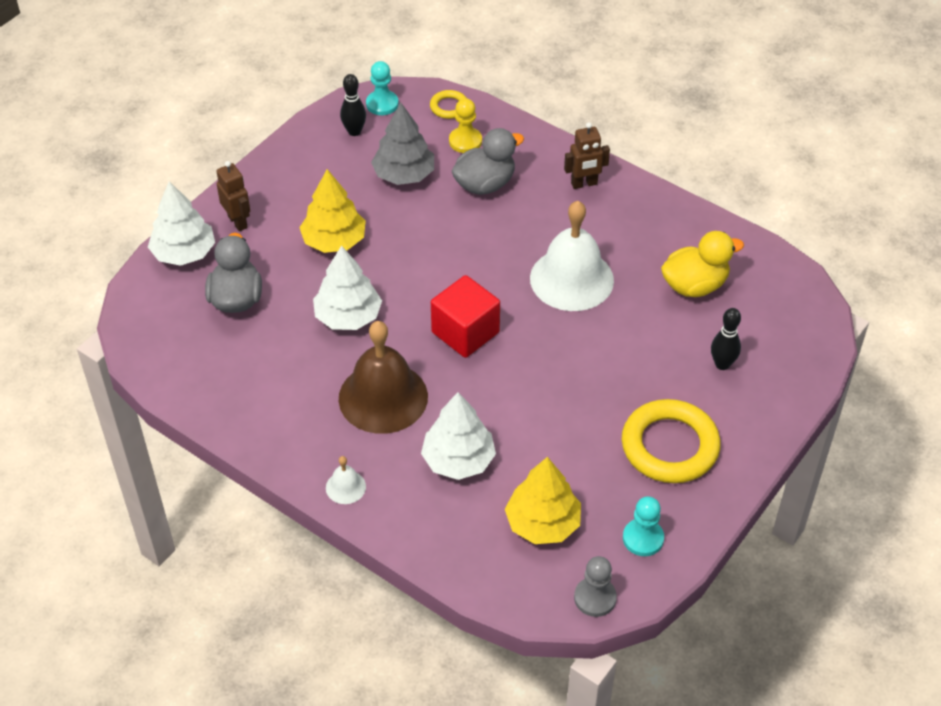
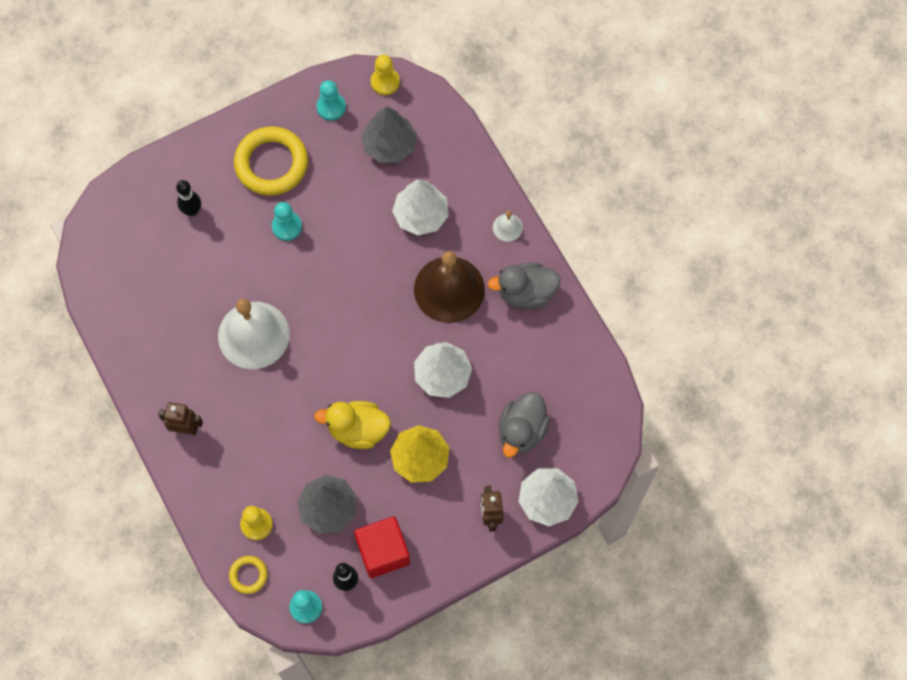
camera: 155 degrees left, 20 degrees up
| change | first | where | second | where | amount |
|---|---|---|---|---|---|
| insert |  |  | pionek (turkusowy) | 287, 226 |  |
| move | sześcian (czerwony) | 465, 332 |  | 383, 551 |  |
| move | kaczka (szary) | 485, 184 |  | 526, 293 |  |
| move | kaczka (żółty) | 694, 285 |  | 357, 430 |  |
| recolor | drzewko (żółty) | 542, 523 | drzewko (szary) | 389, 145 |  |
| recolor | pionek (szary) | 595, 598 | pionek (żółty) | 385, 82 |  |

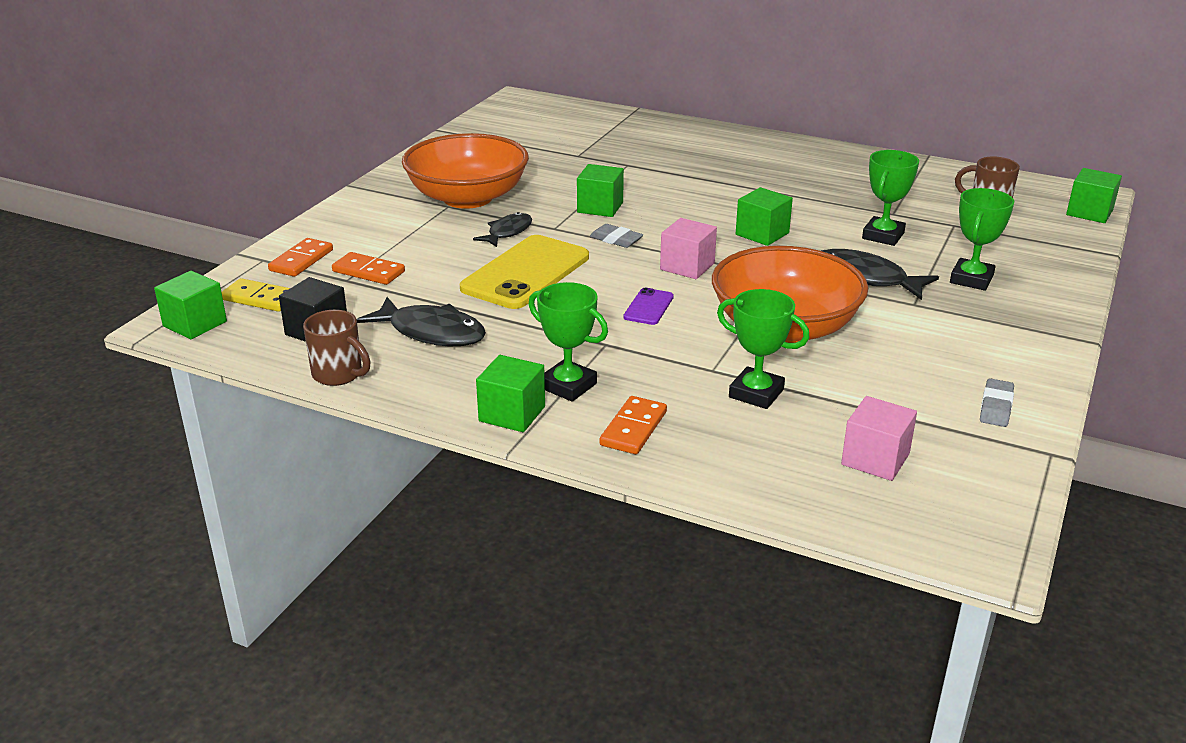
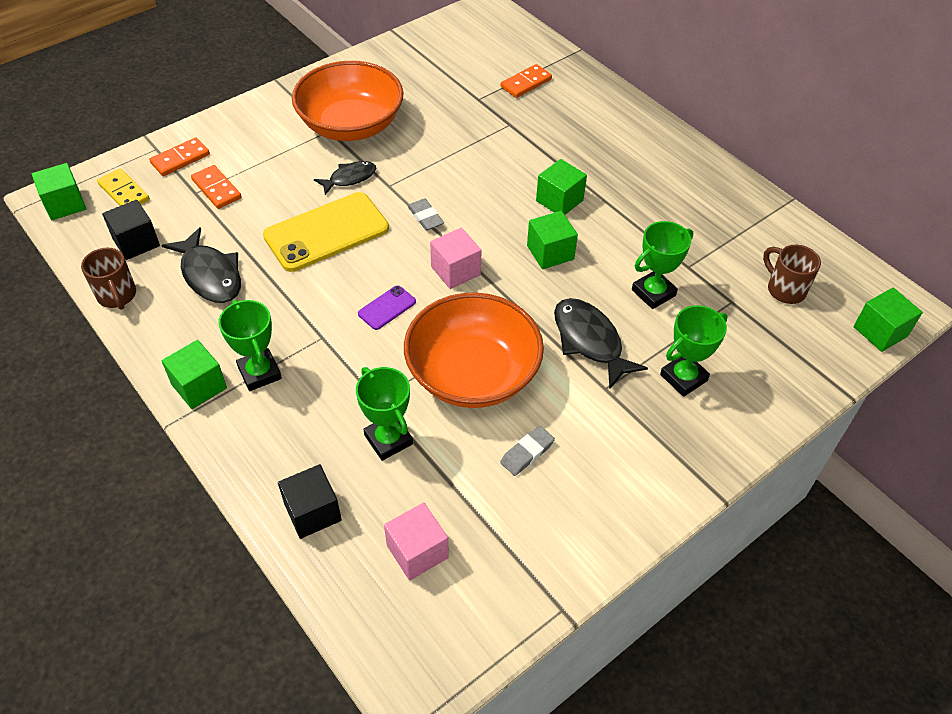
camera: 25 degrees right, 20 degrees up
| change | first | where | second | where | amount |
|---|---|---|---|---|---|
| insert |  |  | sześcian (czarny) | 312, 512 |  |
| move | sześcian (zielony) | 600, 207 |  | 559, 200 |  |
| move | kostka domina (pomarańczowy) | 633, 428 |  | 526, 83 |  |
| move | gumka do mazania (szary) | 996, 407 |  | 527, 453 |  |

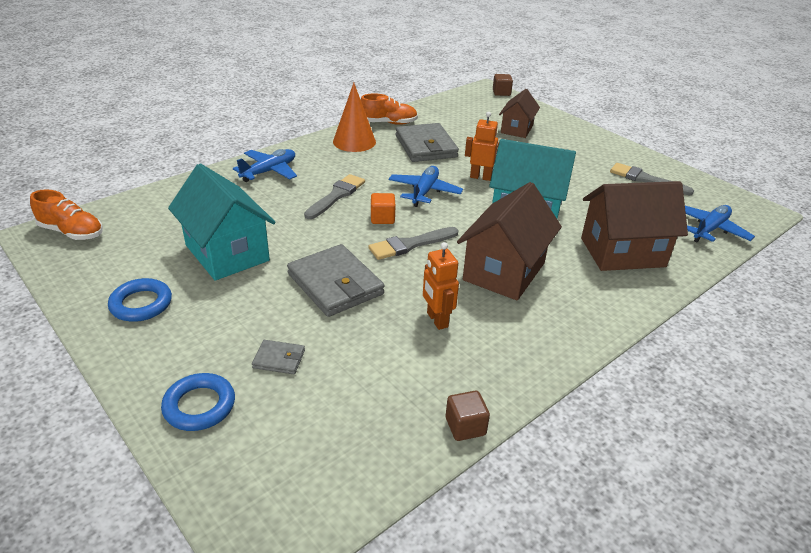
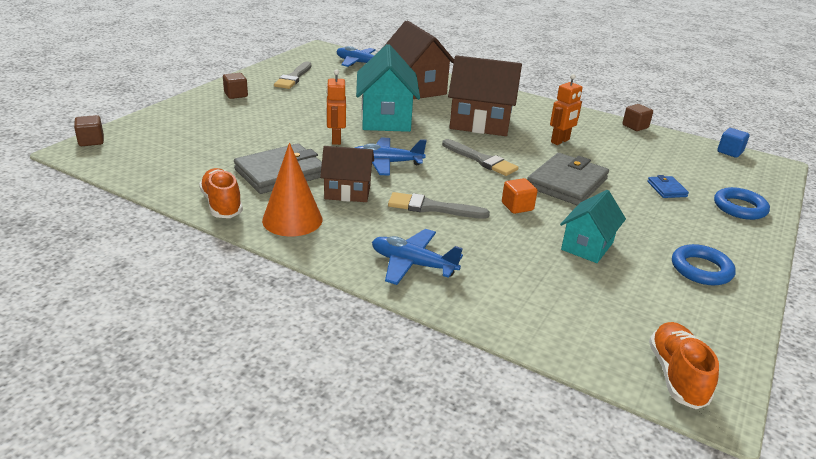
camera: 110 degrees left, 5 degrees down
| change | first | where | second | where | amount |
|---|---|---|---|---|---|
| insert |  |  | sześcian (brązowy) | 236, 95 |  |
| insert |  |  | sześcian (niebieski) | 729, 152 |  |
| move | sześcian (pomarańczowy) | 382, 218 |  | 517, 206 |  |
| move | domek (brązowy) | 516, 129 |  | 347, 192 |  |
| recolor | portfel (szary) | 279, 359 | portfel (niebieski) | 666, 189 |  |
| resize | domek (turkusowy) | 227, 253 |  | 587, 246 | x0.61 |

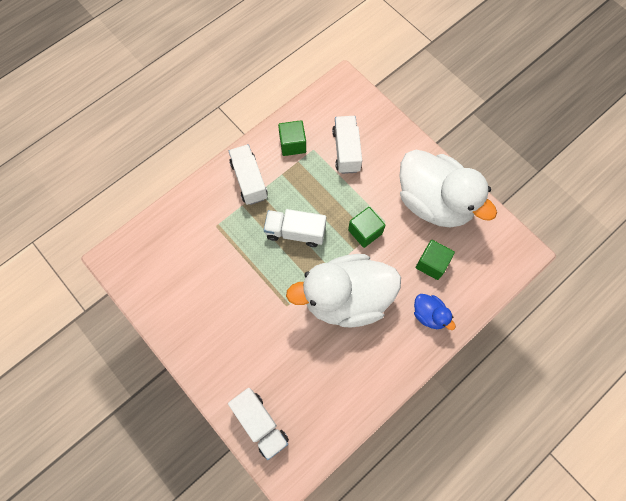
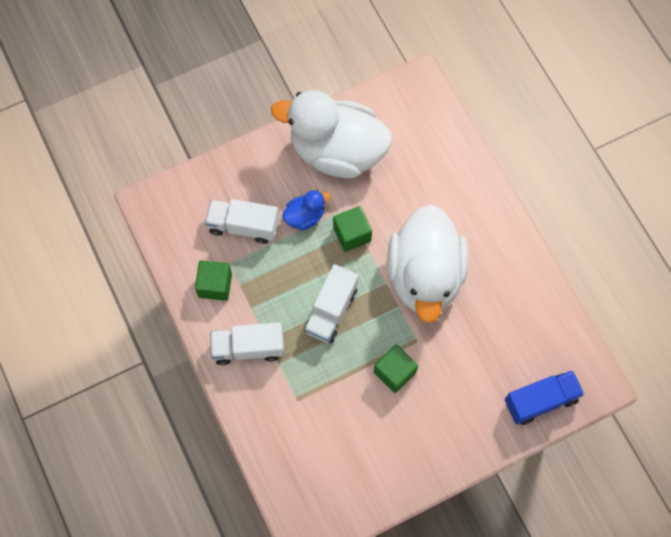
camera: 75 degrees left, 0 degrees up
| change | first | where | second | where | amount |
|---|---|---|---|---|---|
| move | kaczka (niebieski) | 429, 315 |  | 305, 216 |  |
| move | sześcian (zielony) | 432, 264 |  | 394, 372 |  |
| recolor | ciężarówka (biały) | 260, 424 | ciężarówka (niebieski) | 540, 400 |  |
| rotate | kaczka (biały) | 434, 202 |  | 337, 151 | 135 degrees counterclockwise |

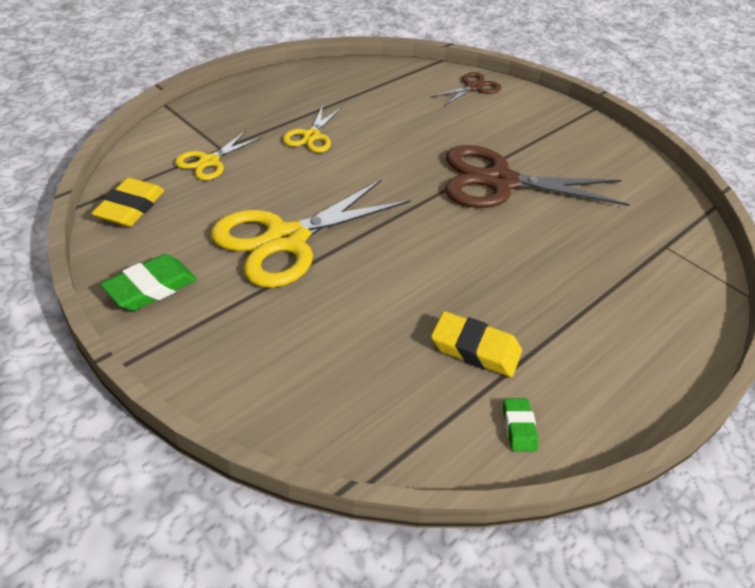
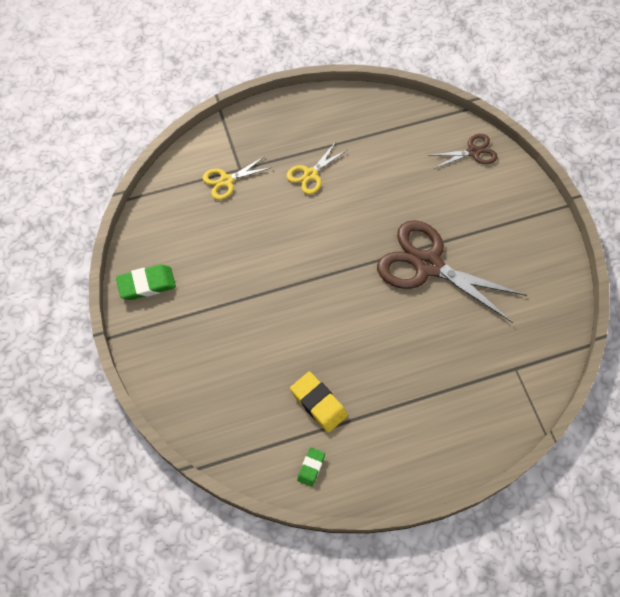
camera: 30 degrees right, 20 degrees up
| change | first | where | second | where | amount |
|---|---|---|---|---|---|
| delete | gumka do mazania (żółty) | 130, 207 |  |  |  |
| delete | nożyczki (żółty) | 286, 239 |  |  |  |

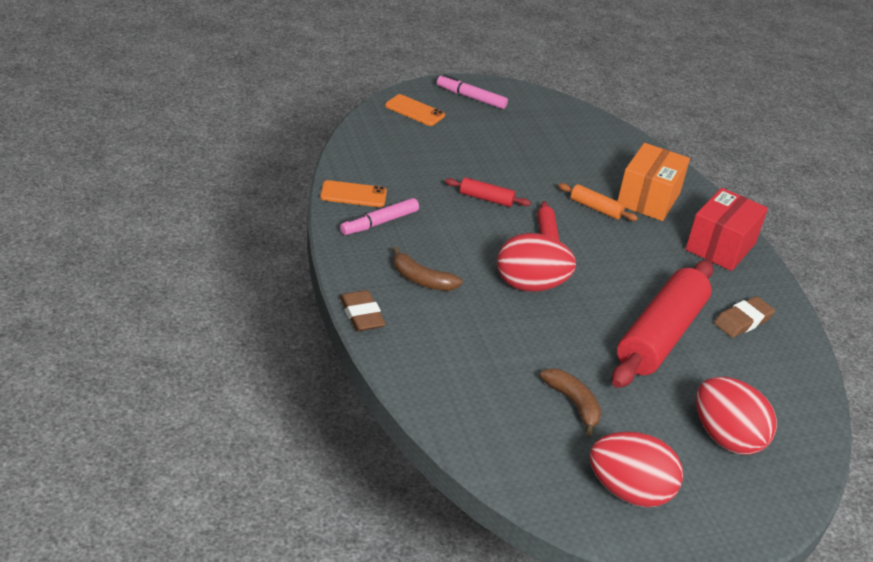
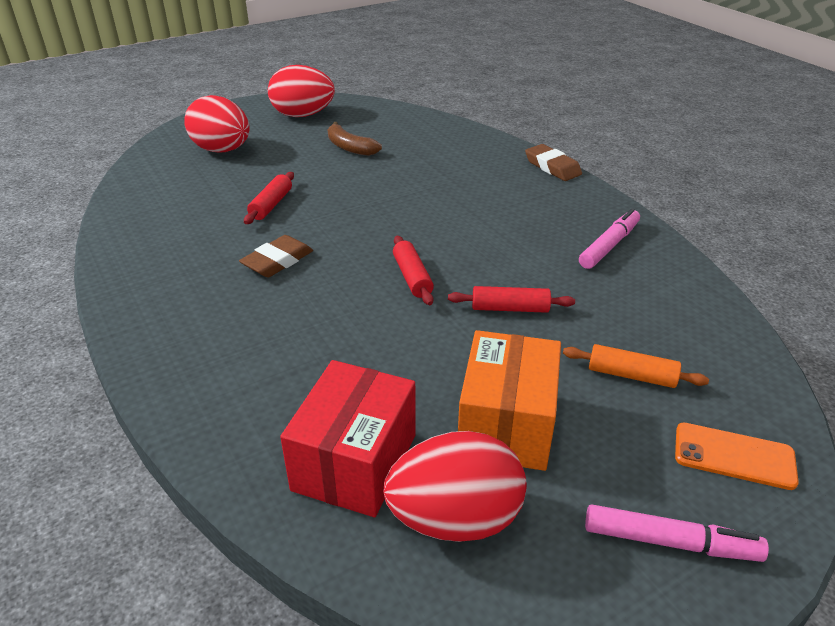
camera: 170 degrees right, 0 degrees up
| change | first | where | second | where | amount |
|---|---|---|---|---|---|
| delete | telefon (pomarańczowy) | 353, 194 |  |  |  |
| delete | banan (brązowy) | 421, 280 |  |  |  |
| move | jajko (czerwony) | 530, 285 |  | 455, 518 |  |
| move | wałek do ciasta (pomarańczowy) | 596, 208 |  | 631, 375 |  |
| move | pudełko (pomarańczowy) | 648, 199 |  | 506, 424 |  |
| move | pudełko (czerwony) | 720, 246 |  | 355, 462 |  |
| move | gumka do mazania (brązowy) | 743, 321 |  | 277, 261 |  |
| resize | wałek do ciasta (czerwony) | 660, 336 |  | 271, 205 | x0.43 |

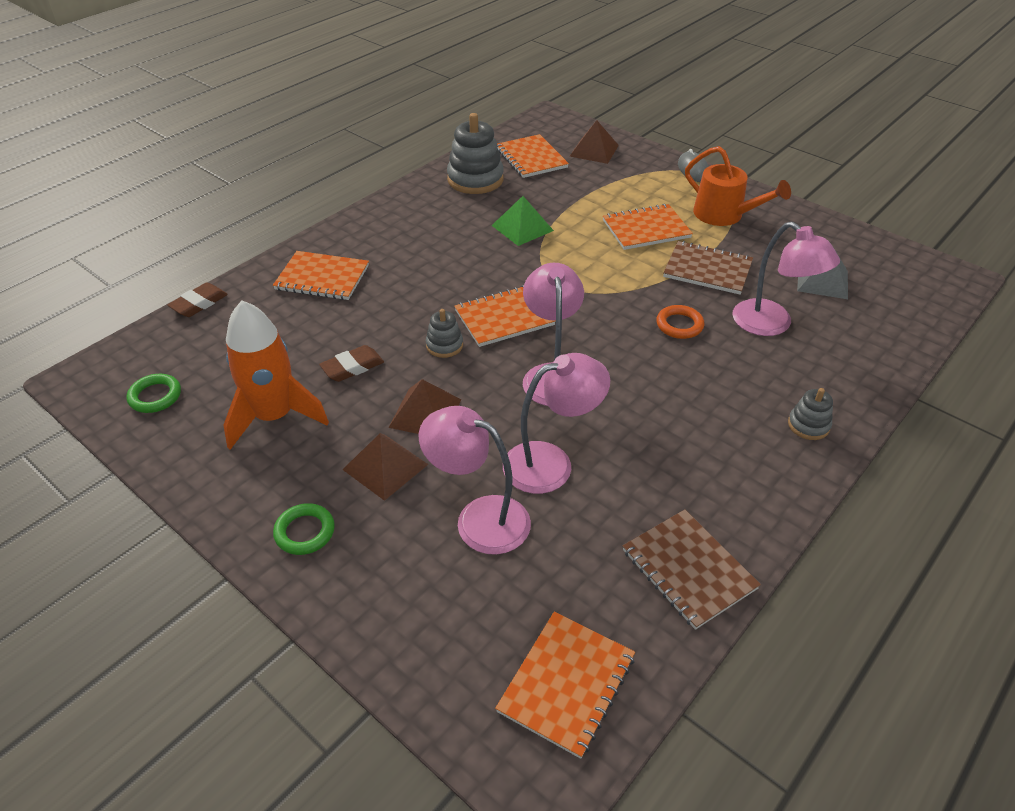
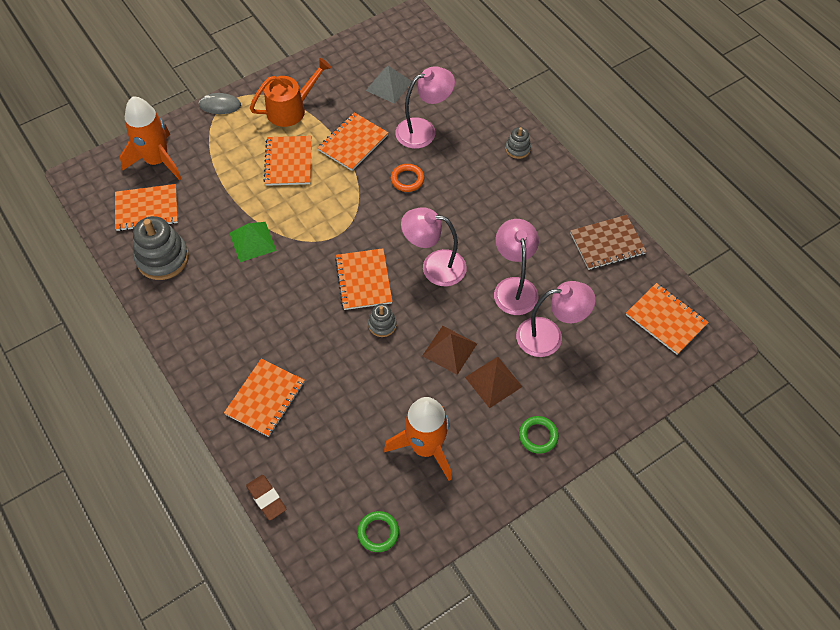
camera: 75 degrees left, 15 degrees up
| change | first | where | second | where | amount |
|---|---|---|---|---|---|
| delete | gumka do mazania (brązowy) | 352, 367 |  |  |  |
| replace | piramida (brązowy) | 594, 150 | rakieta (pomarańczowy) | 157, 161 |  |
| recolor | zeszyt (brązowy) | 707, 270 | zeszyt (pomarańczowy) | 353, 143 |  |
| rotate | lampka (różowy) | 479, 518 |  | 549, 336 | 135 degrees counterclockwise |

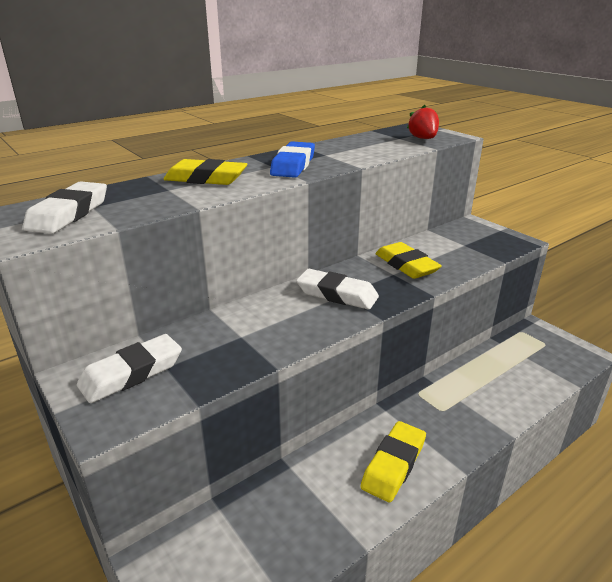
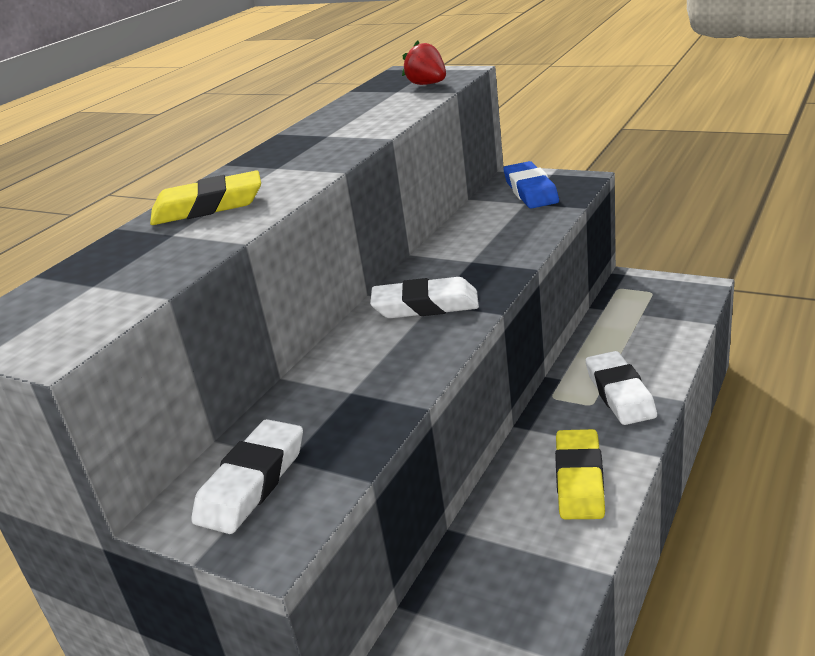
camera: 20 degrees left, 0 degrees up
| change | first | where | second | where | amount |
|---|---|---|---|---|---|
| delete | gumka do mazania (żółty) | 406, 265 |  |  |  |
| move | gumka do mazania (biały) | 69, 214 |  | 619, 394 |  |
| move | gumka do mazania (niebieski) | 293, 165 |  | 530, 191 |  |

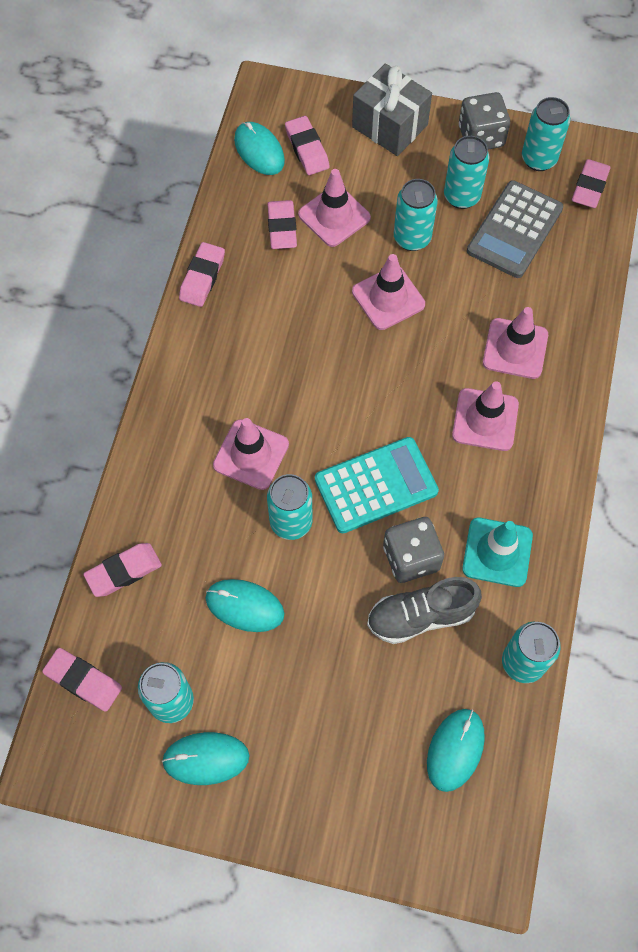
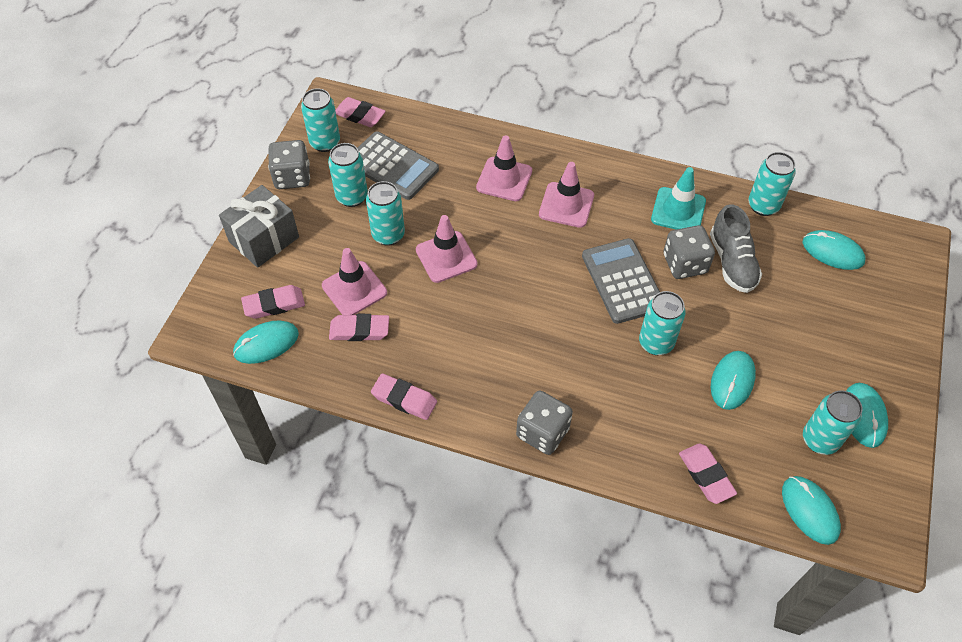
camera: 85 degrees left, 10 degrees down
| change | first | where | second | where | amount |
|---|---|---|---|---|---|
| delete | pachołek (różowy) | 251, 454 |  |  |  |
| insert |  |  | kostka do gry (szary) | 542, 432 |  |
| replace | gumka do mazania (różowy) | 83, 681 | myszka (turkusowy) | 810, 510 |  |
| recolor | kalkulator (turkusowy) | 376, 485 | kalkulator (szary) | 622, 281 |  |

